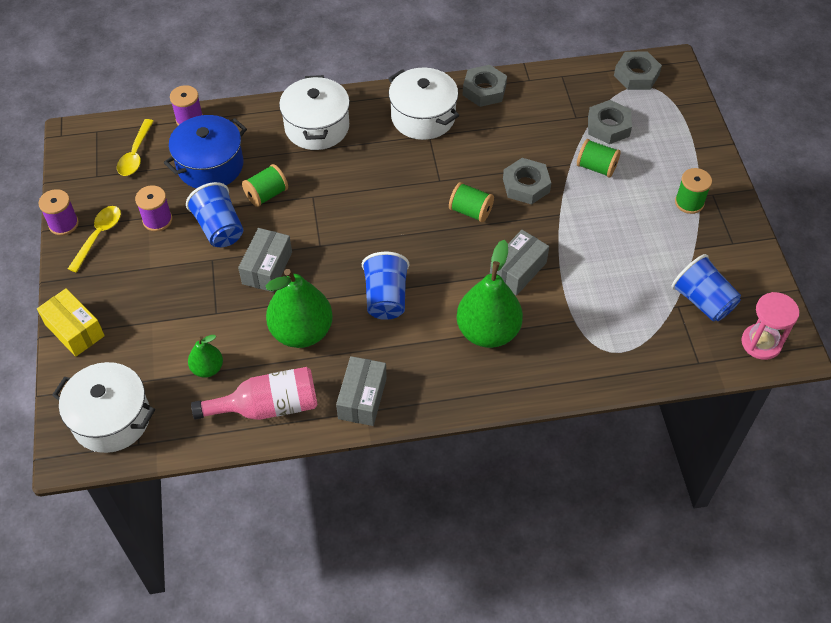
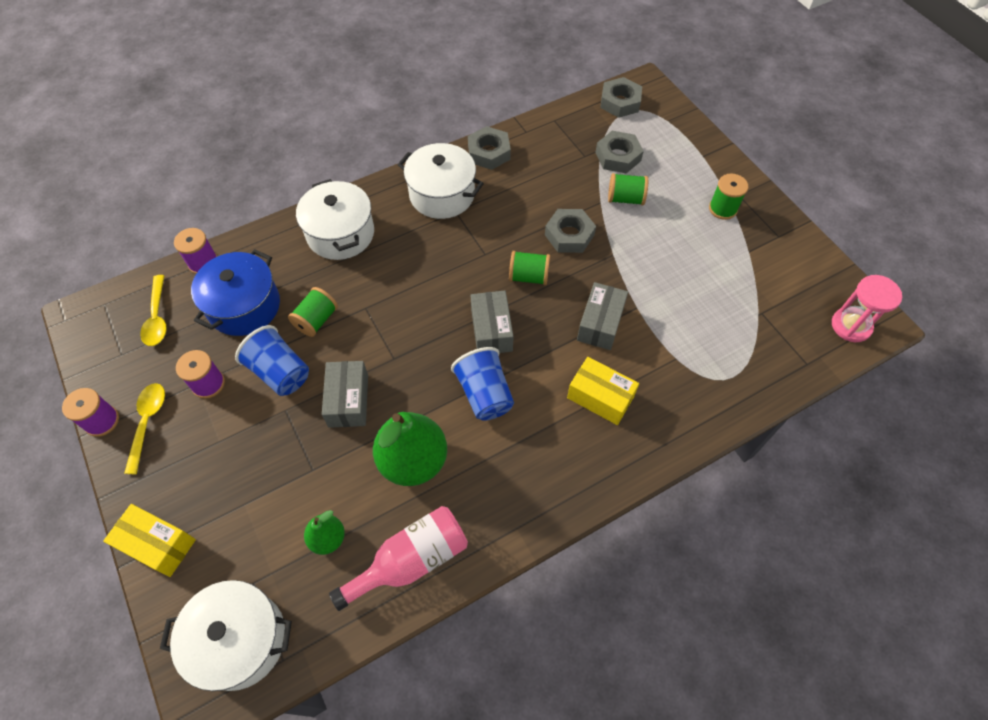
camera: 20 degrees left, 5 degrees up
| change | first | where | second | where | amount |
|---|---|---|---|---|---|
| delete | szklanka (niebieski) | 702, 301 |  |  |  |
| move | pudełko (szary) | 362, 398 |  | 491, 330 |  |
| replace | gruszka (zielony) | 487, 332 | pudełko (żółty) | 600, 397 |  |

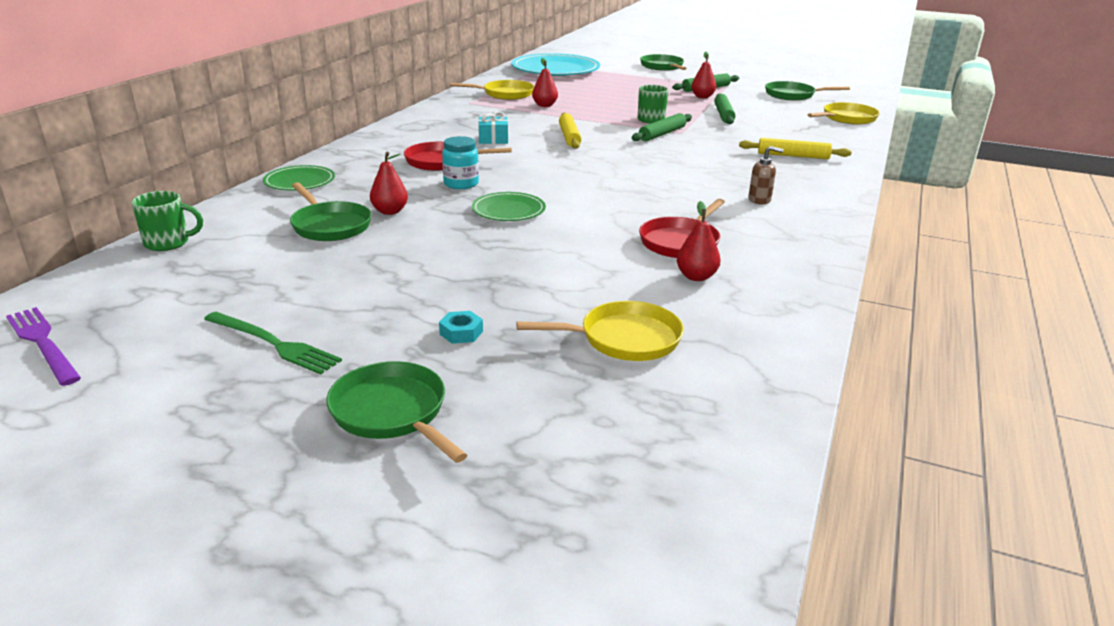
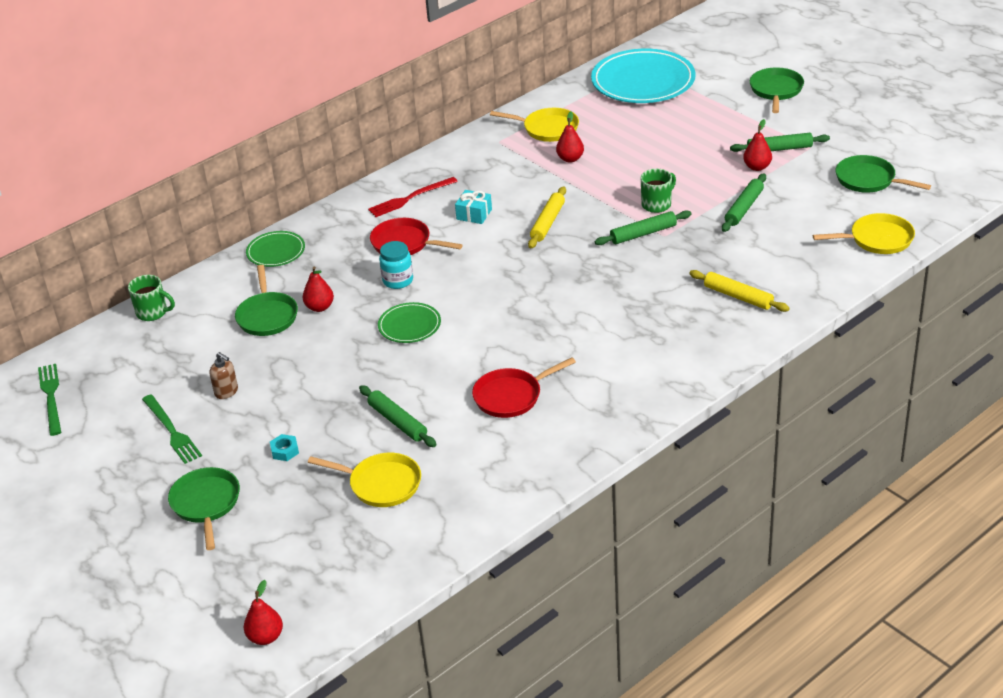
camera: 30 degrees right, 10 degrees up
| change | first | where | second | where | amount |
|---|---|---|---|---|---|
| insert |  |  | wałek do ciasta (zielony) | 397, 422 |  |
| insert |  |  | widelec (czerwony) | 410, 198 |  |
| move | gruszka (czerwony) | 696, 277 |  | 265, 637 |  |
| move | dozownik mydła (brązowy) | 759, 200 |  | 226, 392 |  |
| recolor | widelec (fioletowy) | 43, 343 | widelec (zielony) | 51, 397 |  |

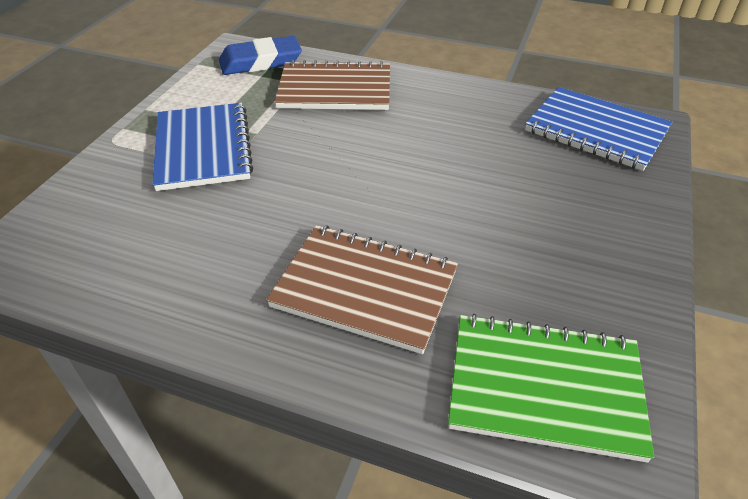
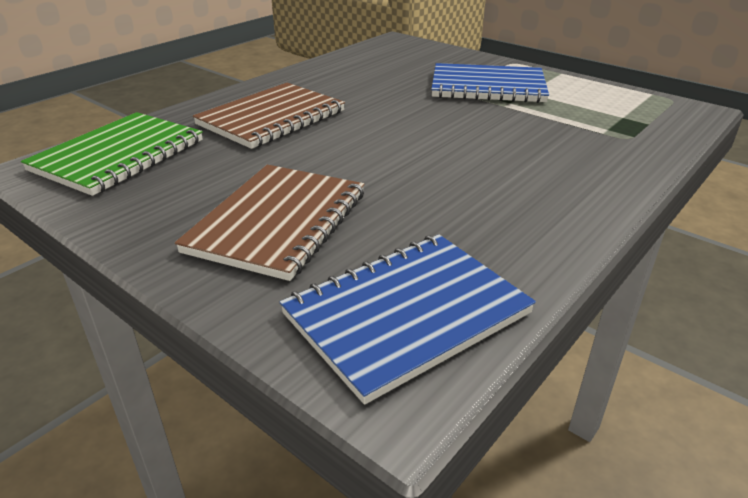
camera: 110 degrees right, 10 degrees down
| change | first | where | second | where | amount |
|---|---|---|---|---|---|
| delete | gumka do mazania (niebieski) | 260, 62 |  |  |  |
| move | zeszyt (brązowy) | 335, 89 |  | 278, 222 |  |

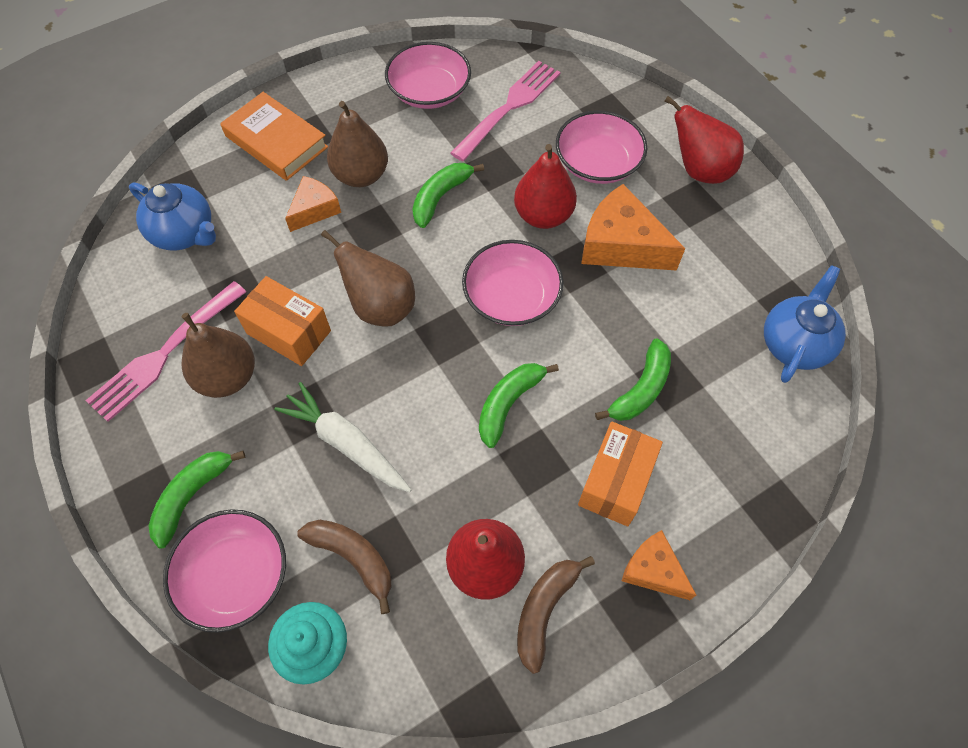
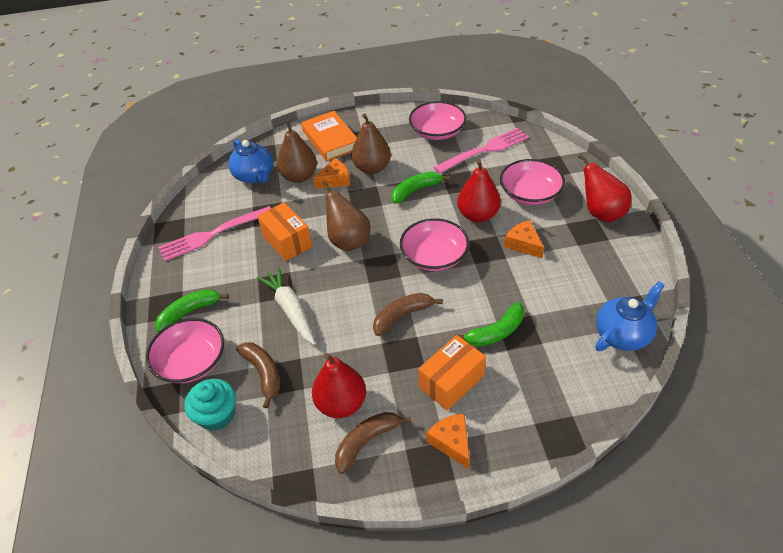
camera: 25 degrees right, 15 degrees down
| change | first | where | second | where | amount |
|---|---|---|---|---|---|
| move | gruszka (brązowy) | 227, 377 |  | 299, 177 |  |
| recolor | banan (zielony) | 508, 403 | banan (brązowy) | 402, 316 |  |
| resize | ser (pomarańczowy) | 621, 245 |  | 523, 244 | x0.59 |

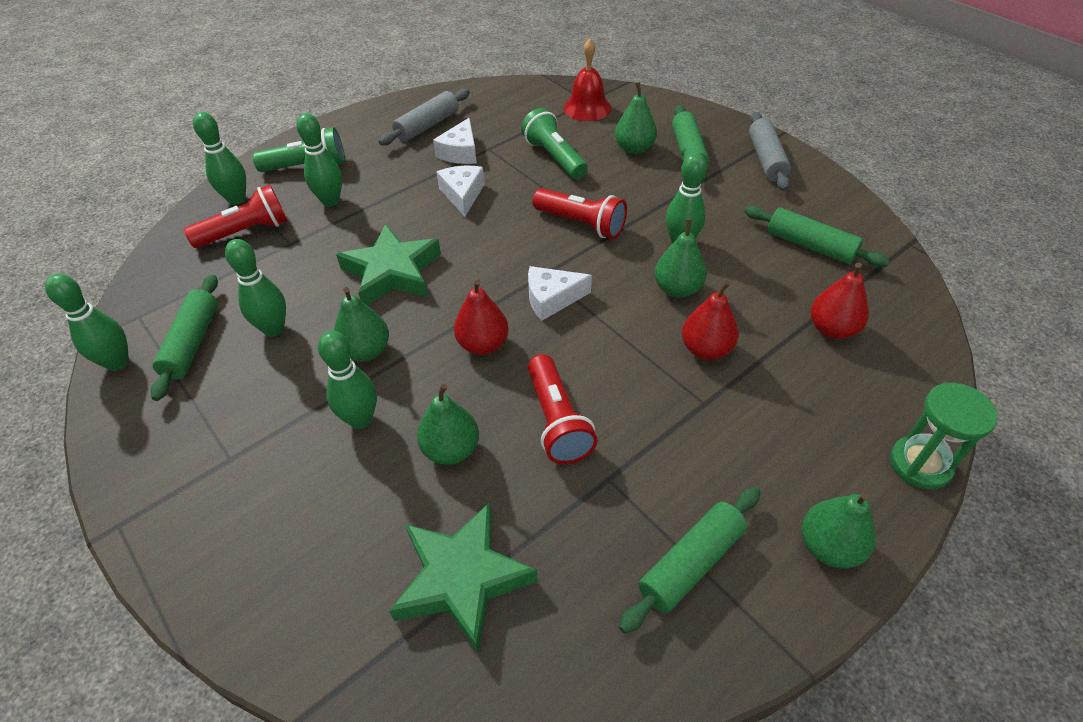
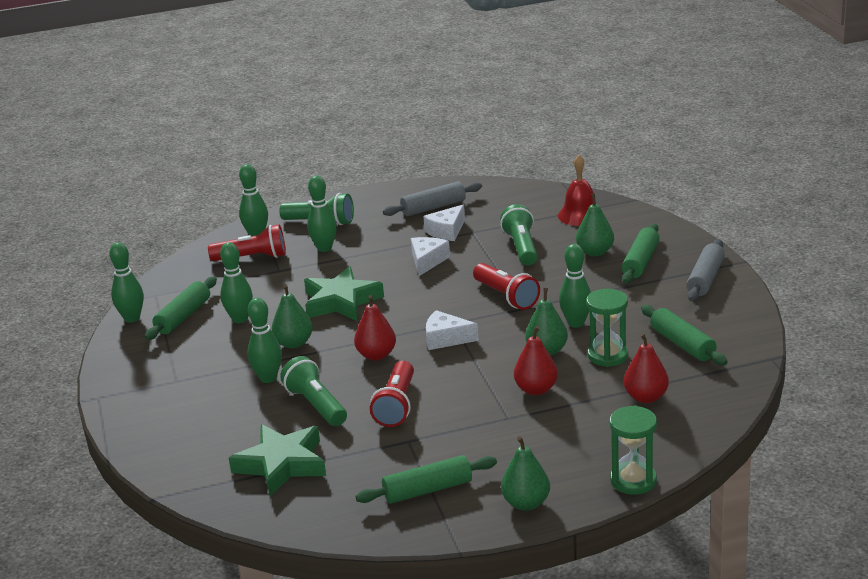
camera: 25 degrees right, 20 degrees down
| change | first | where | second | where | amount |
|---|---|---|---|---|---|
| insert |  |  | klepsydra (zielony) | 607, 356 |  |
| replace | gruszka (zielony) | 451, 449 | latarka (zielony) | 316, 405 |  |

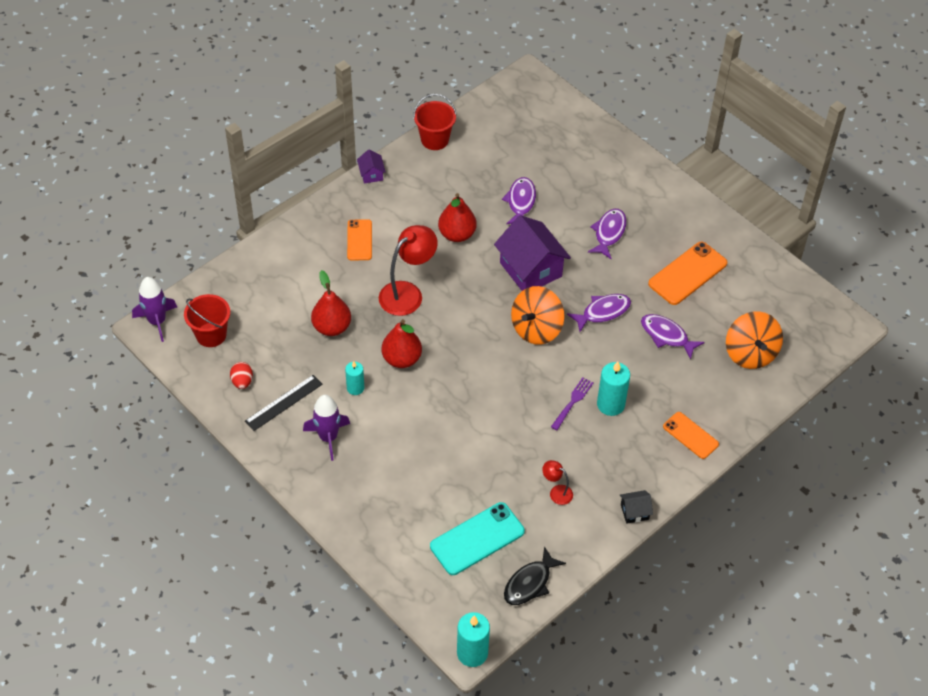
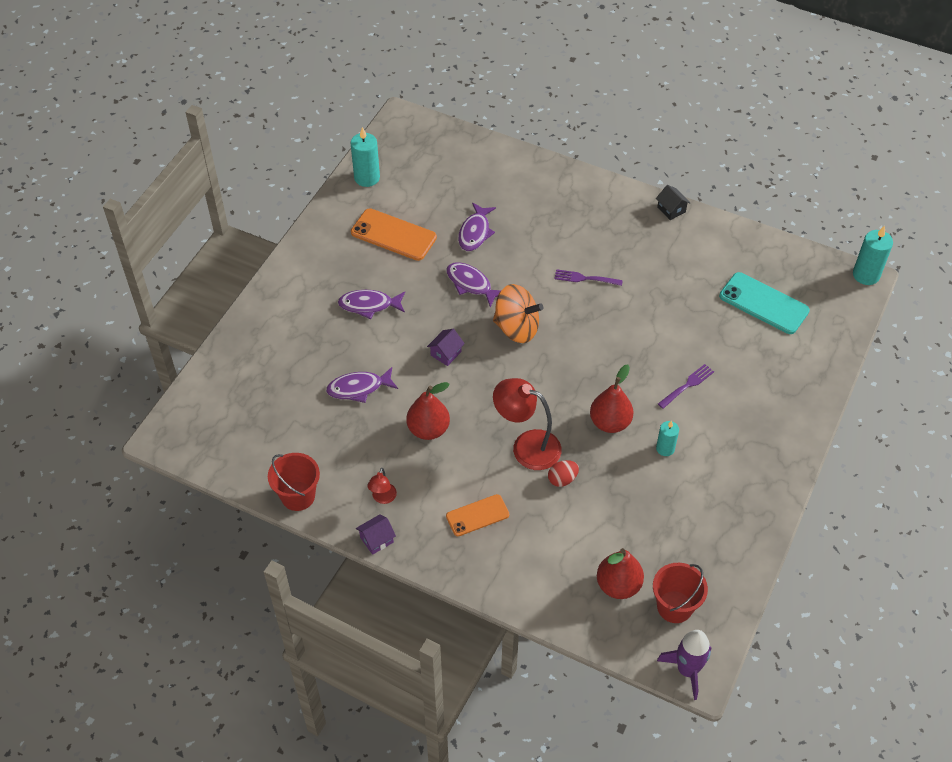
camera: 110 degrees left, 0 degrees up
| change | first | where | second | where | amount |
|---|---|---|---|---|---|
| delete | linijka (czarny) | 283, 402 |  |  |  |
| delete | rakieta (fioletowy) | 328, 437 |  |  |  |
| delete | ryba (czarny) | 530, 583 |  |  |  |
| delete | telefon (pomarańczowy) | 690, 435 |  |  |  |
| delete | bączek (pomarańczowy) | 750, 353 |  |  |  |
| insert |  |  | widelec (fioletowy) | 687, 386 |  |
| move | jajko (czerwony) | 242, 382 |  | 562, 479 |  |
| move | gruszka (czerwony) | 332, 327 |  | 618, 585 |  |
| move | lampka (czerwony) | 556, 492 |  | 383, 498 |  |
| move | świeca (turkusowy) | 610, 404 |  | 367, 178 |  |
| resize | domek (fioletowy) | 530, 269 |  | 446, 353 | x0.45 |

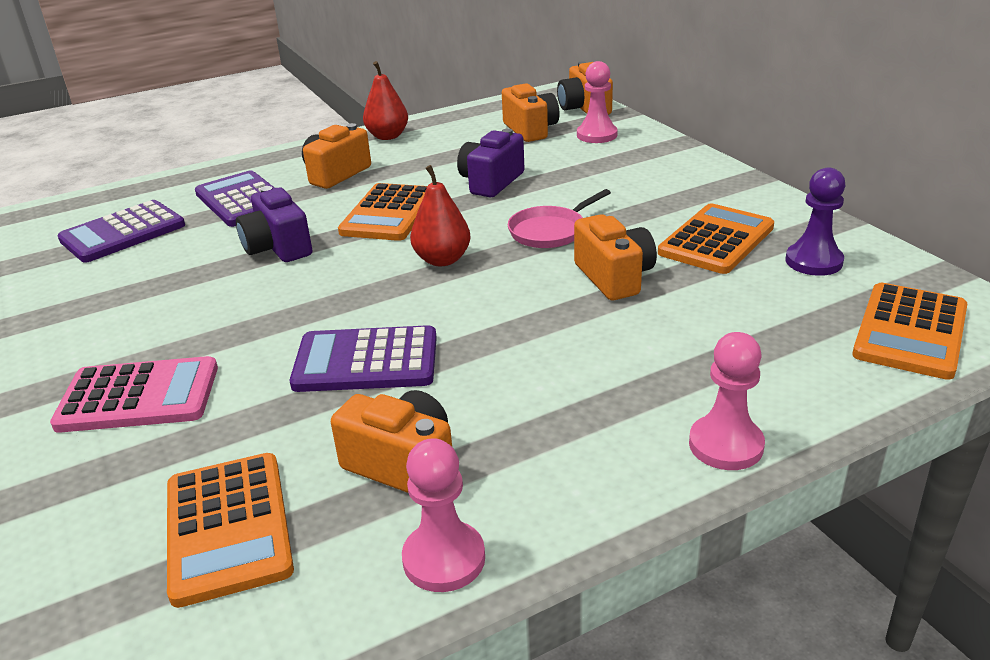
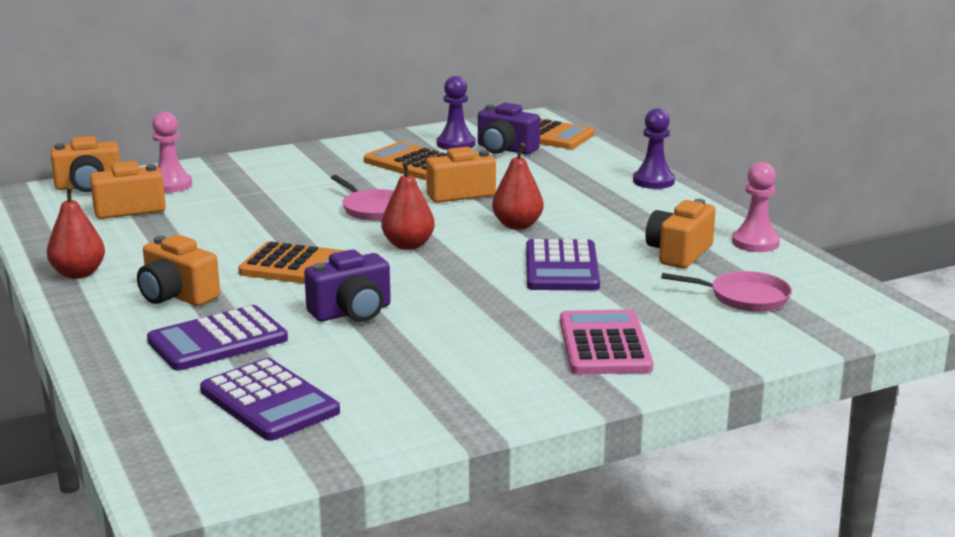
camera: 90 degrees left, 10 degrees down
| change | first | where | second | where | amount |
|---|---|---|---|---|---|
| insert |  |  | gruszka (czerwony) | 517, 225 |  |
| move | aparat fotograficzny (fioletowy) | 491, 182 |  | 505, 149 |  |
| replace | kalkulator (pomarańczowy) | 228, 527 | patelnia (różowy) | 744, 297 |  |
| recolor | pionek (różowy) | 725, 445 | pionek (fioletowy) | 653, 181 |  |

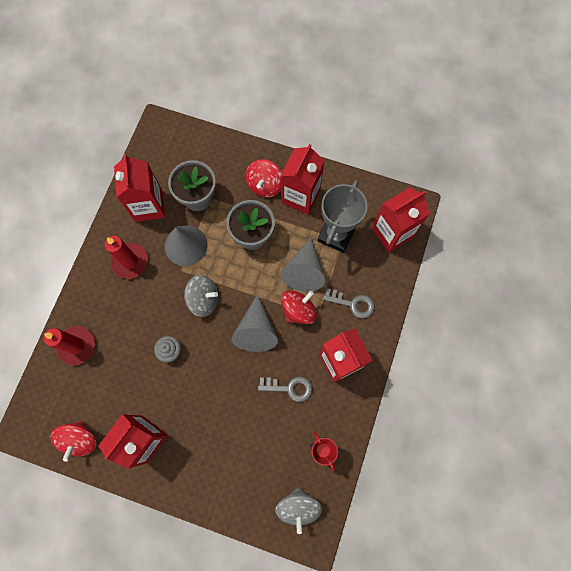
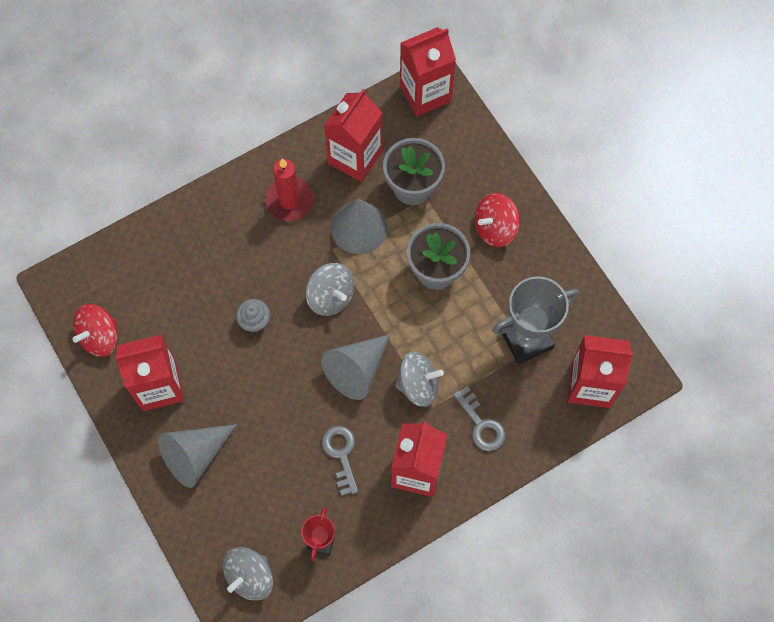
camera: 40 degrees right, 5 degrees down
| change | first | where | second | where | amount |
|---|---|---|---|---|---|
| delete | świeca (czerwony) | 76, 346 |  |  |  |
| move | karton mleka (czerwony) | 300, 196 |  | 425, 93 |  |
| move | stożek (szary) | 304, 271 |  | 195, 456 |  |
| recolor | bączek (czerwony) | 298, 310 | bączek (szary) | 418, 385 |  |
| rotate | klucz (szary) | 289, 388 |  | 341, 455 | 150 degrees counterclockwise |

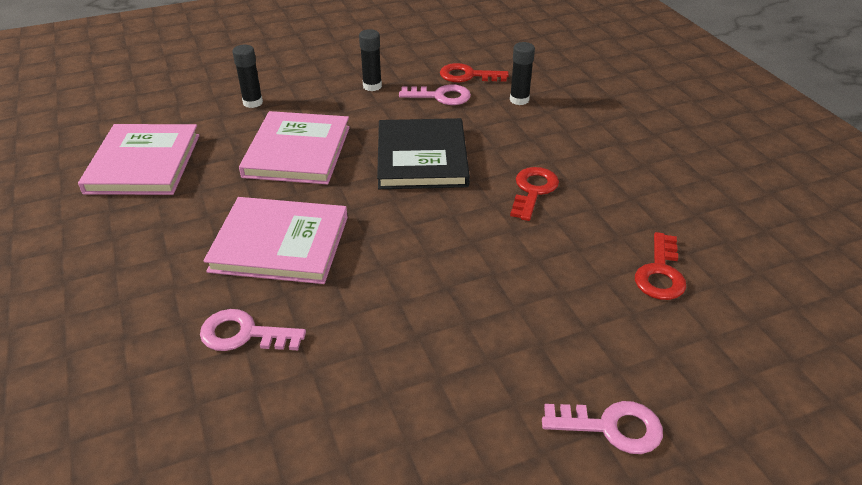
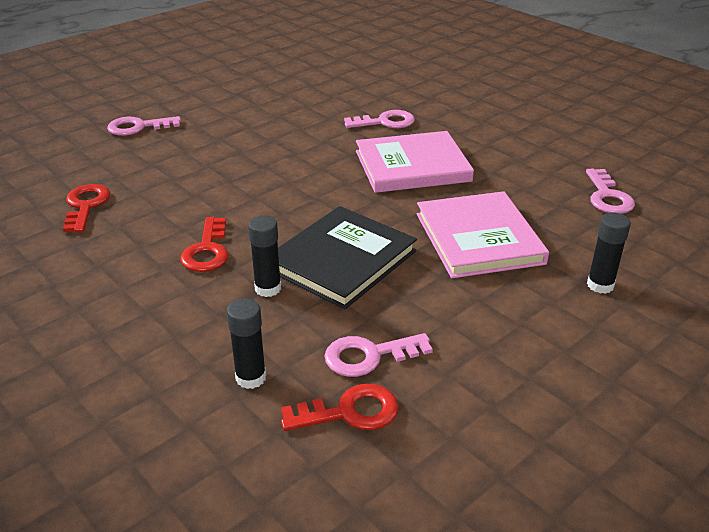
camera: 160 degrees right, 5 degrees down
| change | first | where | second | where | amount |
|---|---|---|---|---|---|
| move | klej w sztyfcie (czarny) | 372, 86 |  | 268, 288 |  |
| replace | książka (różowy) | 144, 163 | klucz (różowy) | 607, 197 |  |
| rotate | książka (czarny) | 422, 158 |  | 342, 260 | 60 degrees clockwise |

